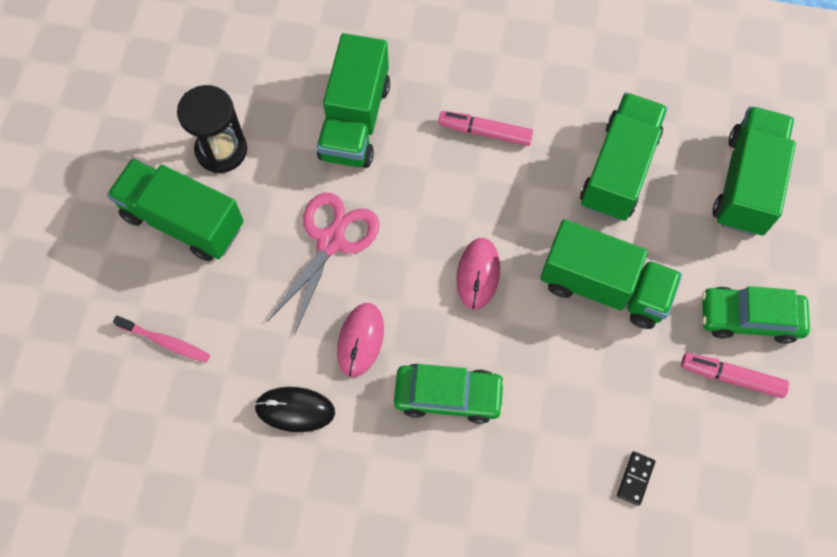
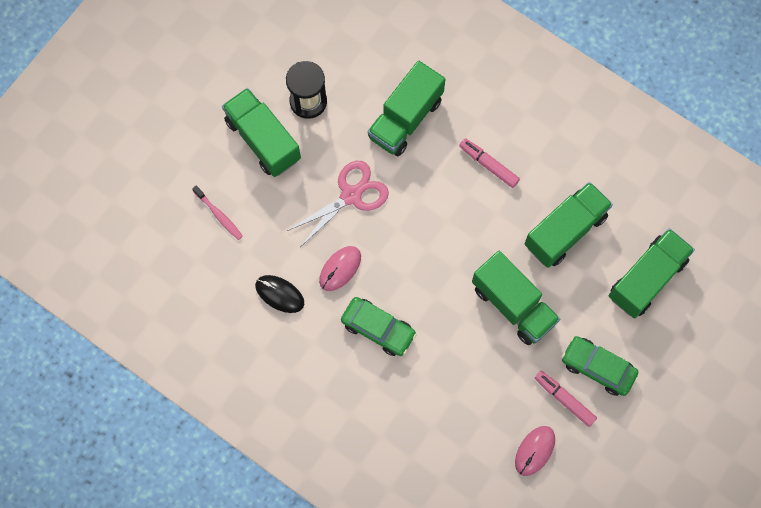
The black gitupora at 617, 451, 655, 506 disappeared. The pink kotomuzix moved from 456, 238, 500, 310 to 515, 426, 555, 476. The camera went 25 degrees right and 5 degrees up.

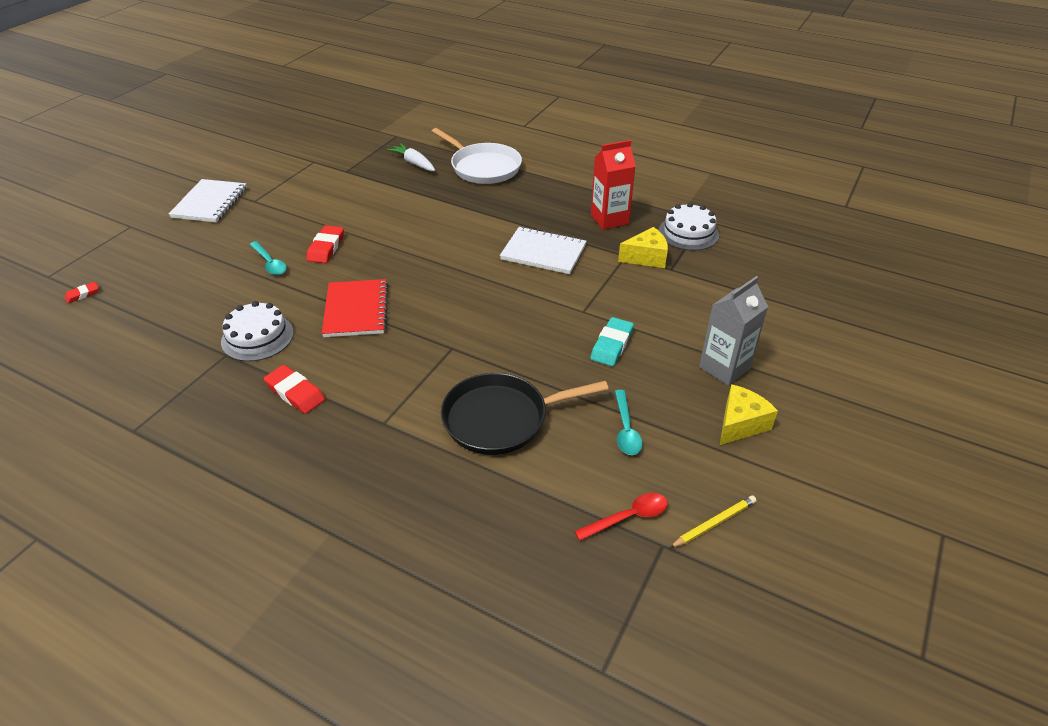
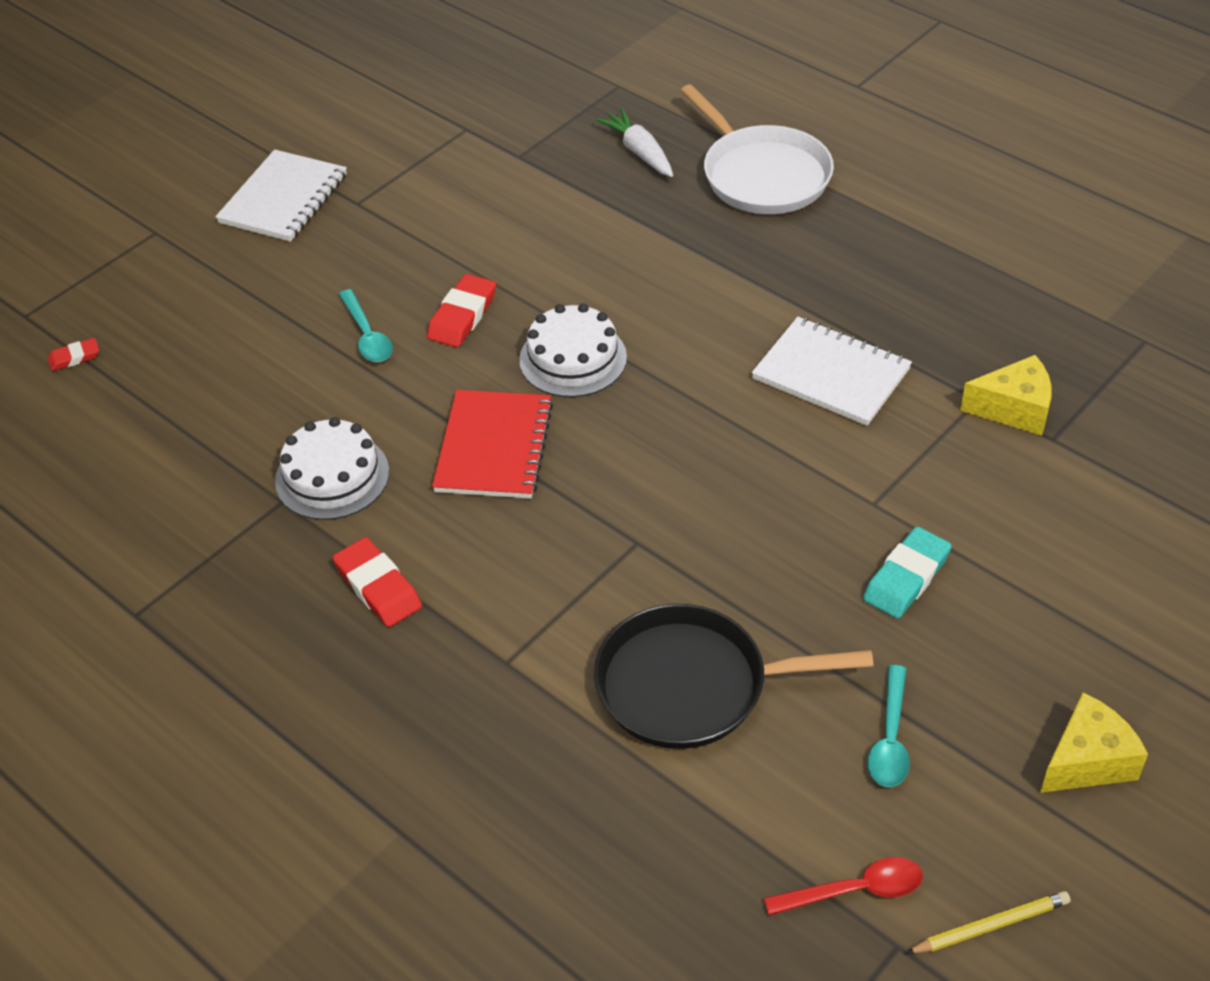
The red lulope at 591, 140, 636, 230 disappeared. The grey lulope at 699, 276, 768, 386 disappeared. The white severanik moved from 659, 203, 719, 251 to 519, 303, 627, 397. The camera went 15 degrees right and 5 degrees up.

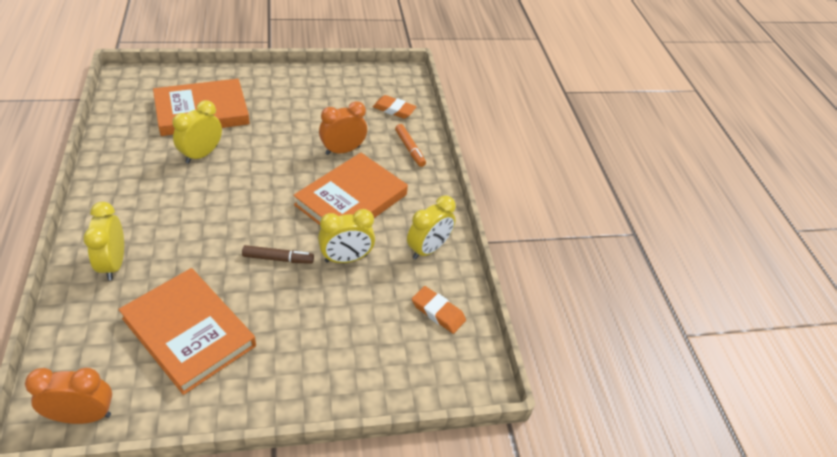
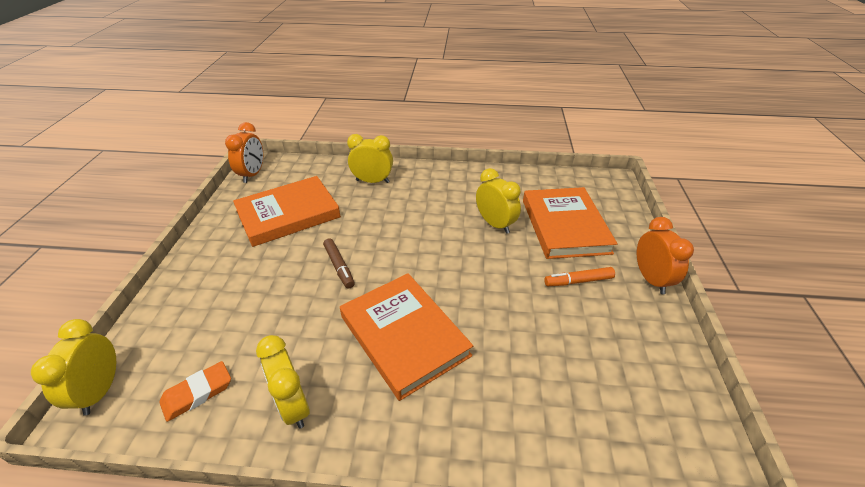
The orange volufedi at 373, 95, 417, 119 disappeared. The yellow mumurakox moved from 318, 209, 375, 263 to 31, 319, 116, 416. The orange mumurakox moved from 319, 101, 367, 155 to 637, 217, 694, 294. The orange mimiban moved from 395, 124, 426, 167 to 544, 267, 615, 286. The brown mimiban at 242, 245, 314, 264 turned 45 degrees counterclockwise. The camera went 110 degrees right and 5 degrees down.

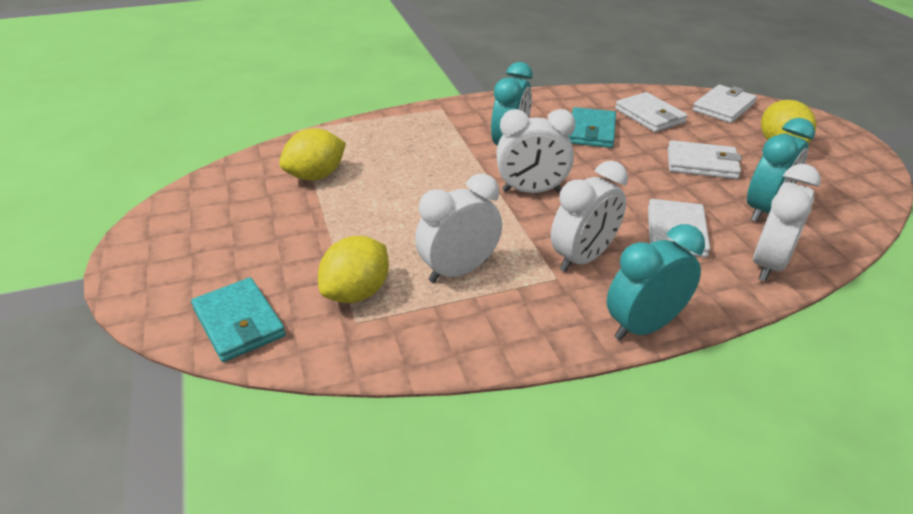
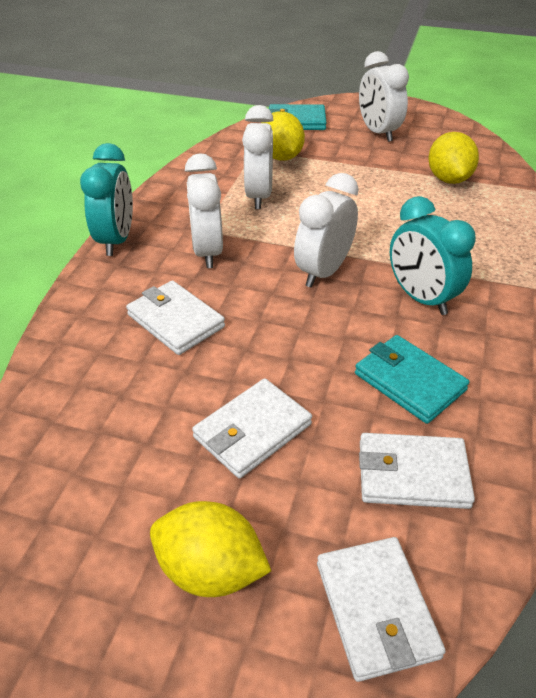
The turquoise mumurakox at 747, 118, 815, 222 disappeared. The white mumurakox moved from 753, 164, 821, 281 to 359, 51, 409, 142. The camera went 125 degrees right and 5 degrees up.

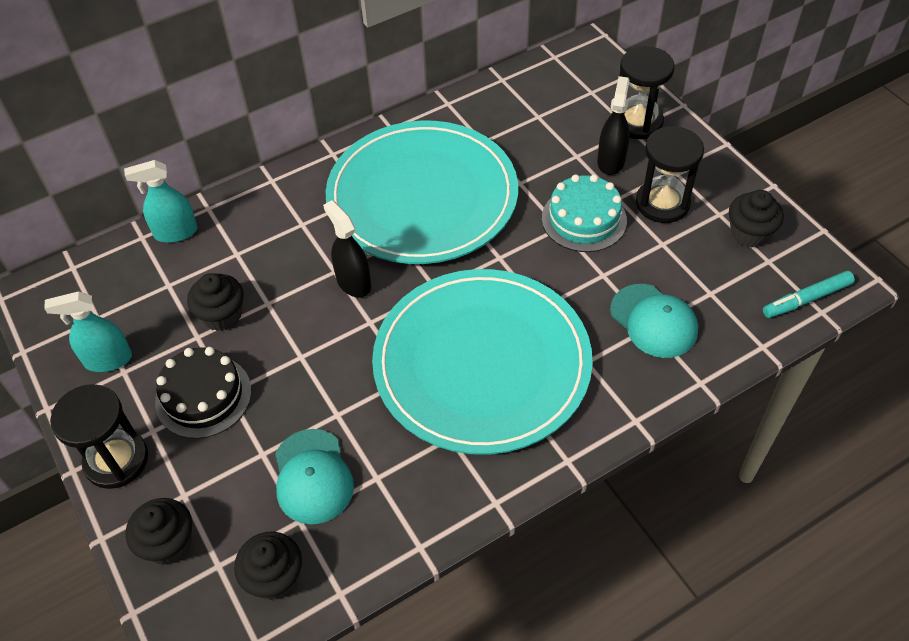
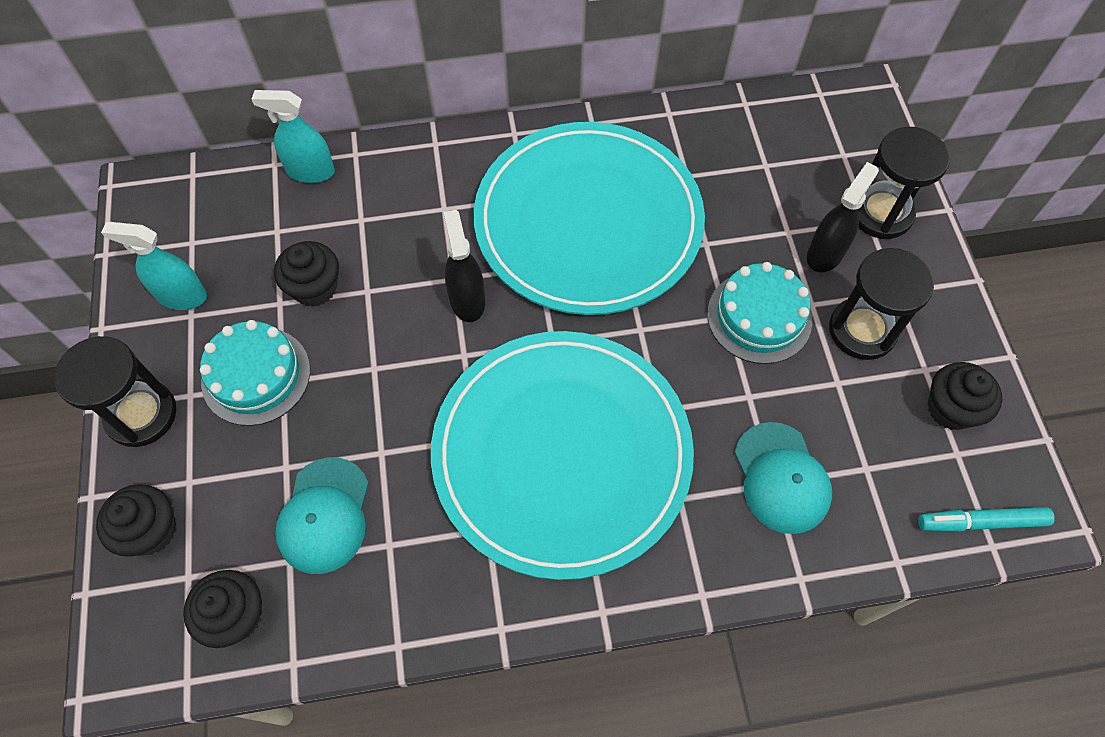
The black severanik at 155, 347, 252, 439 became the turquoise severanik at 200, 320, 310, 426. The camera went 20 degrees right and 10 degrees up.

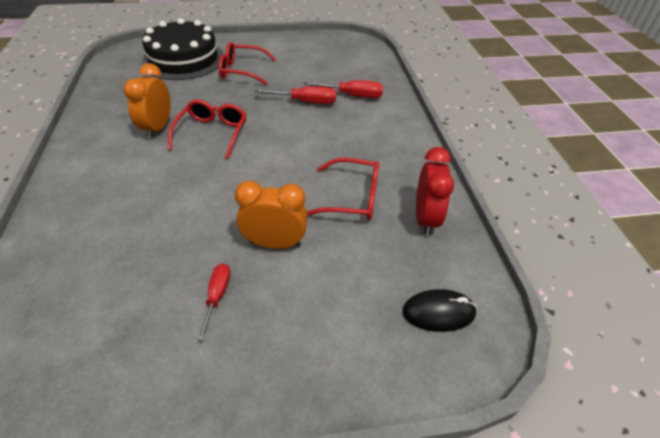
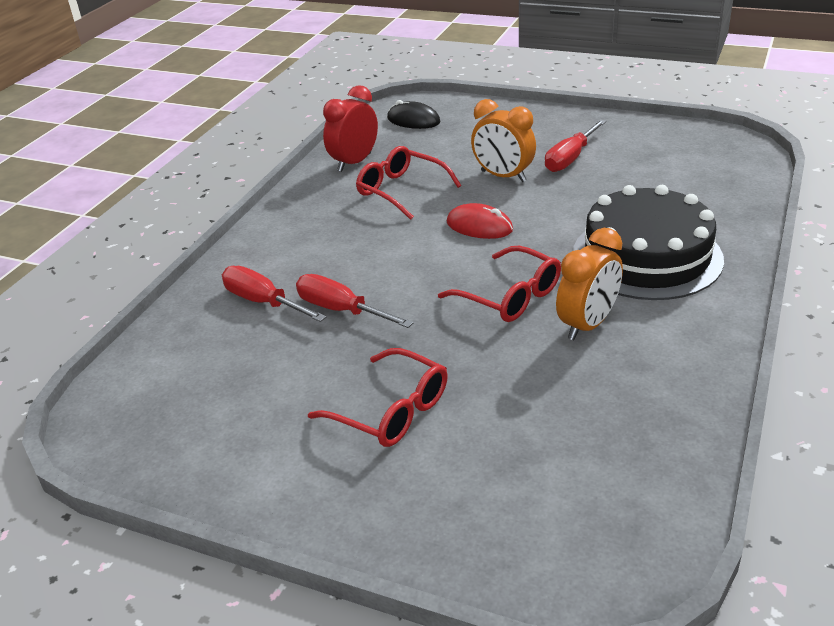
The red kotomuzix at 447, 203, 513, 239 appeared. The black severanik moved from 141, 18, 224, 80 to 573, 185, 724, 300. The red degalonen at 168, 100, 246, 159 turned 90 degrees counterclockwise. The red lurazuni at 197, 263, 231, 340 changed to 1.53 times the size. The camera went 145 degrees left and 10 degrees down.

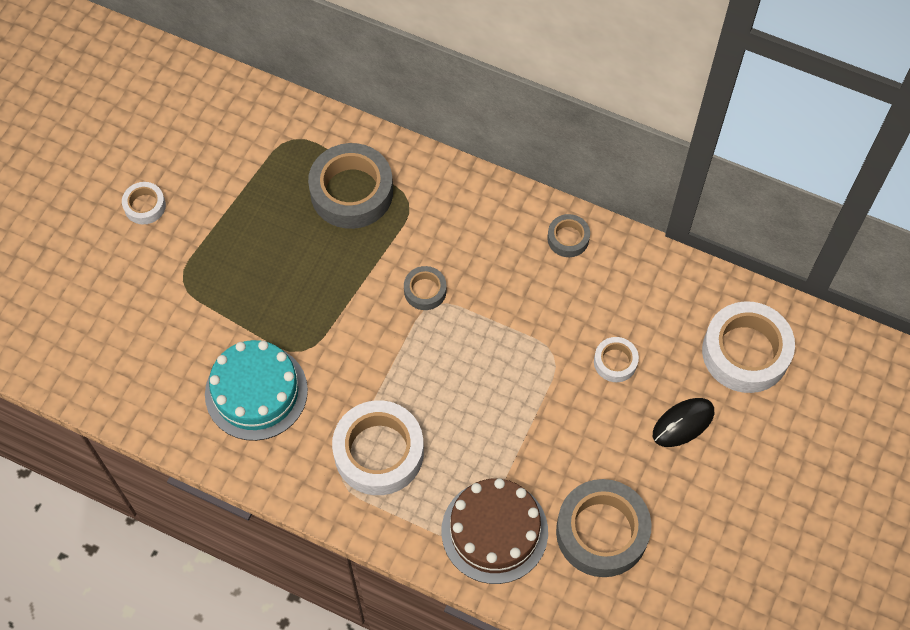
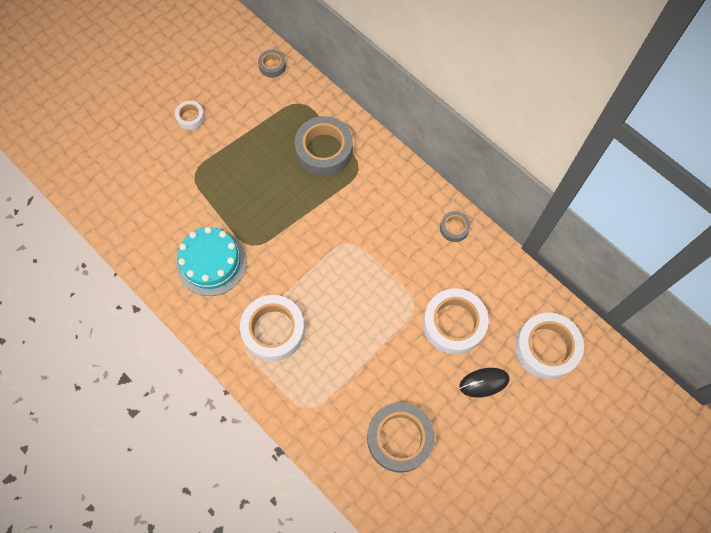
The brown severanik at 441, 478, 548, 584 disappeared. The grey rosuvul moved from 404, 266, 447, 310 to 258, 50, 286, 78. The white rosuvul at 594, 337, 639, 382 changed to 2.01 times the size. The camera went 20 degrees right and 5 degrees up.

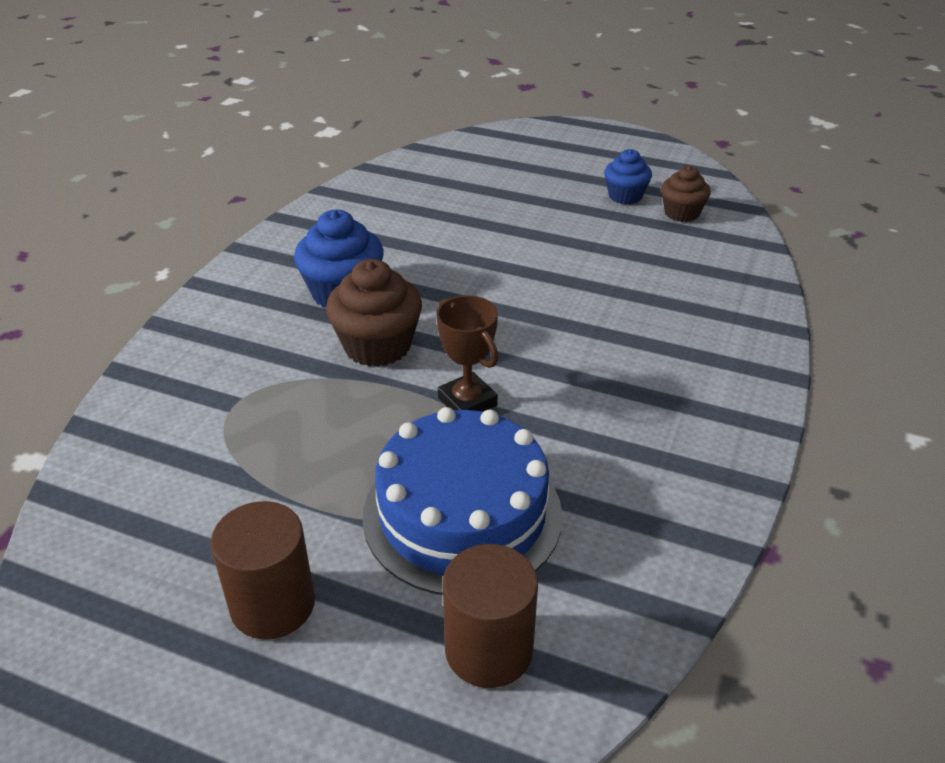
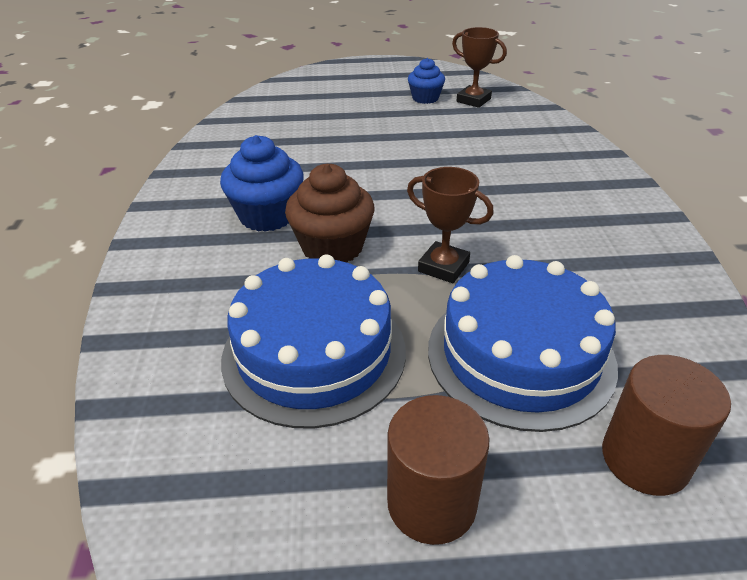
The blue severanik at 221, 254, 406, 428 appeared. The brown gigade at 661, 165, 711, 222 was replaced by the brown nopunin at 452, 27, 507, 108. The camera went 25 degrees left and 0 degrees up.

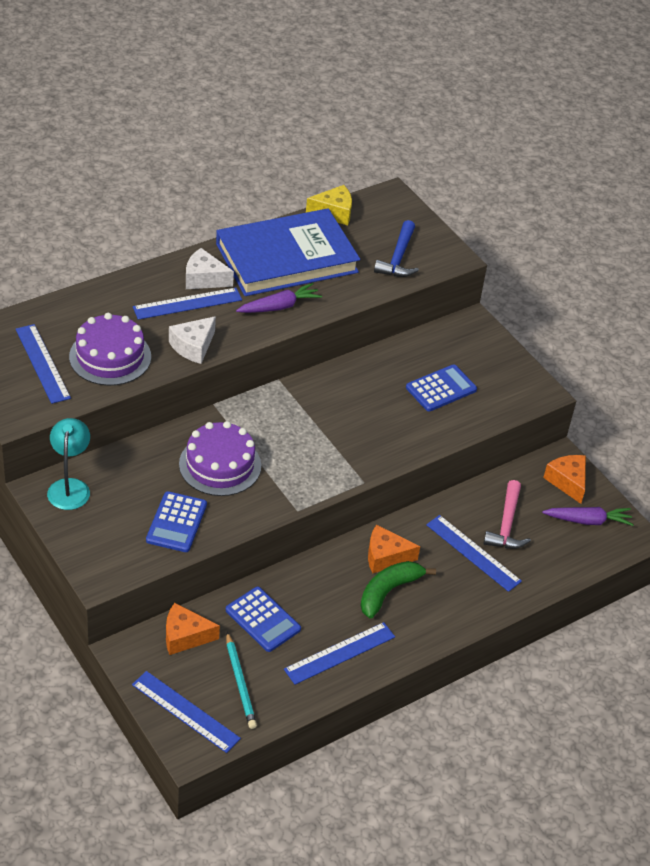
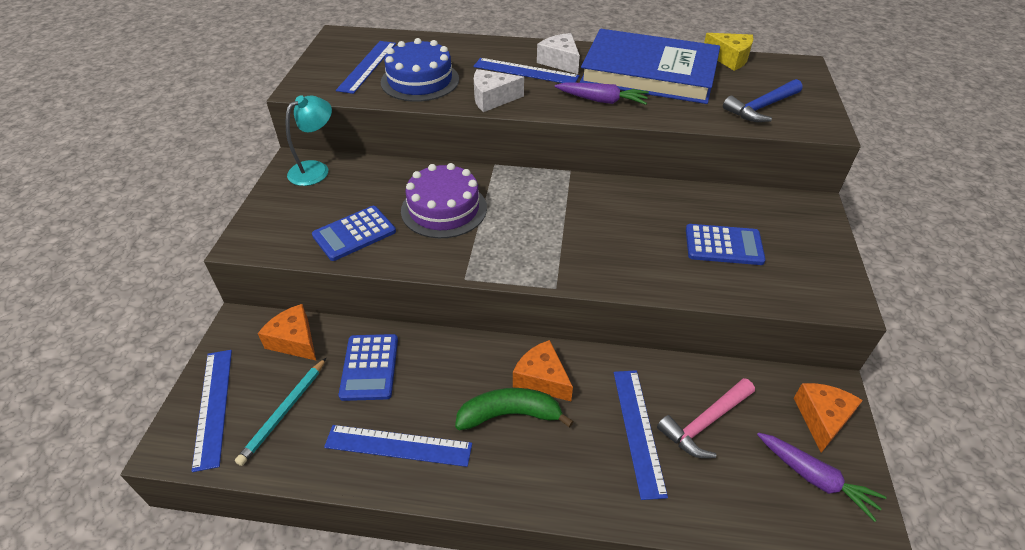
The purple severanik at 69, 313, 151, 386 became the blue severanik at 381, 38, 459, 102. The camera went 45 degrees right and 0 degrees up.

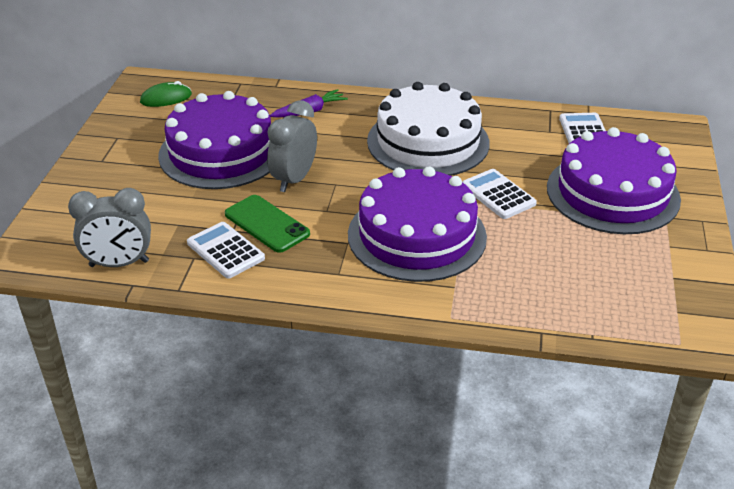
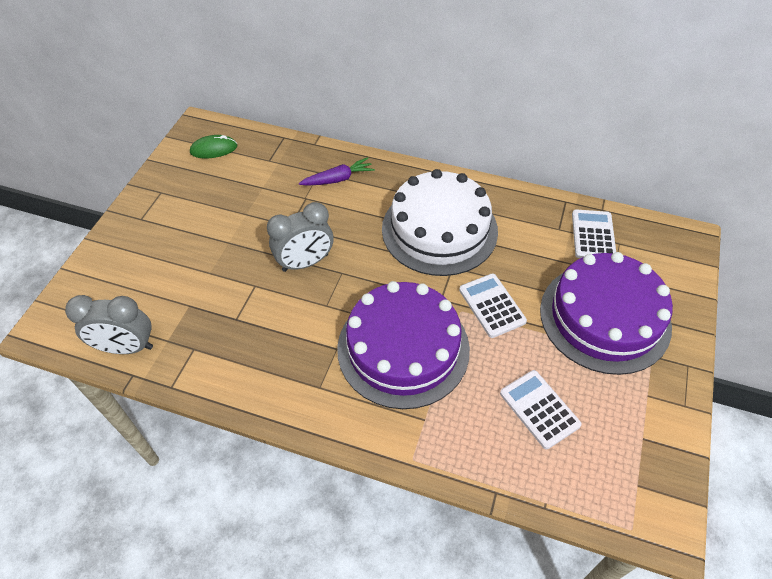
The purple severanik at 158, 91, 271, 189 disappeared. The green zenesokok at 225, 195, 310, 253 disappeared. The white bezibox moved from 187, 222, 265, 279 to 500, 370, 582, 449. The grey mumurakox at 267, 100, 317, 192 turned 150 degrees counterclockwise. The camera went 10 degrees right and 15 degrees up.

